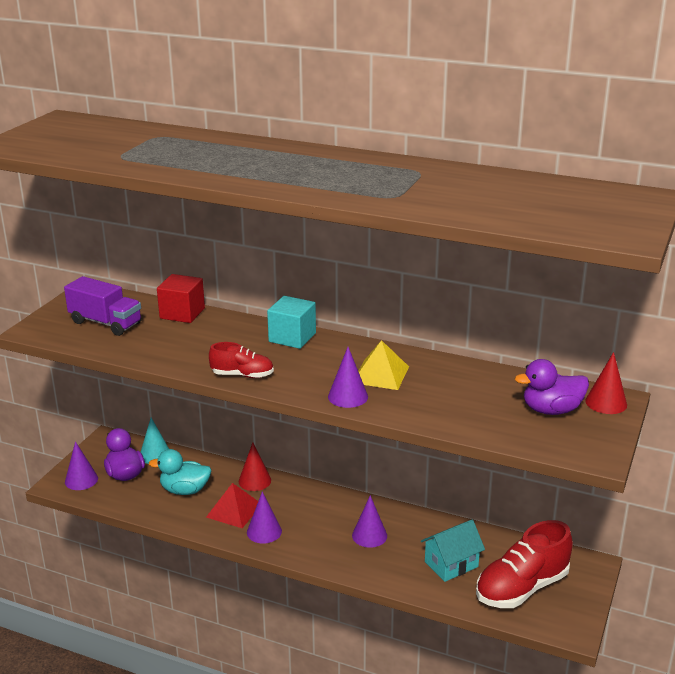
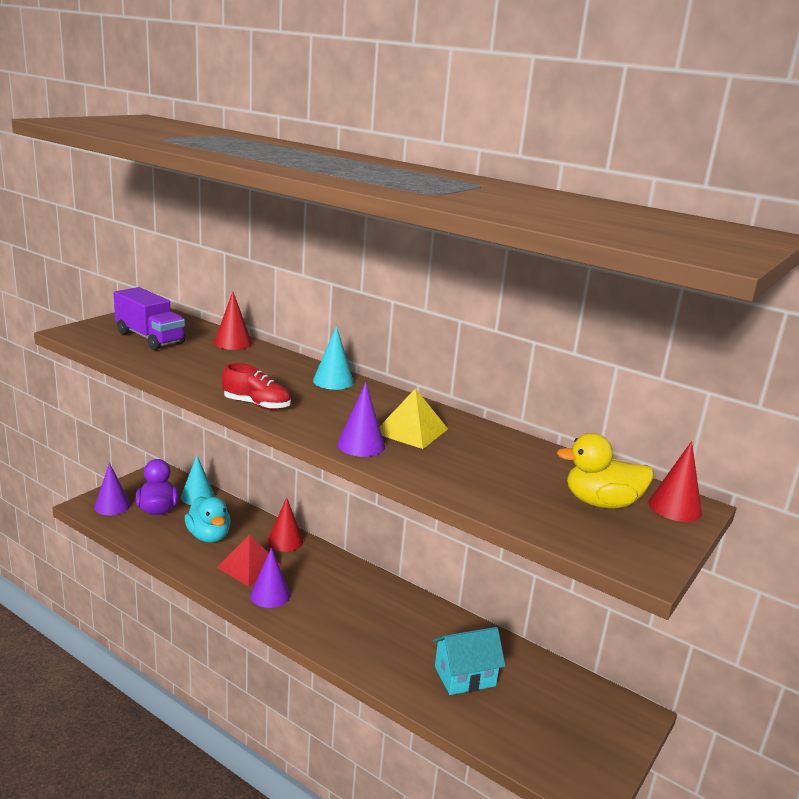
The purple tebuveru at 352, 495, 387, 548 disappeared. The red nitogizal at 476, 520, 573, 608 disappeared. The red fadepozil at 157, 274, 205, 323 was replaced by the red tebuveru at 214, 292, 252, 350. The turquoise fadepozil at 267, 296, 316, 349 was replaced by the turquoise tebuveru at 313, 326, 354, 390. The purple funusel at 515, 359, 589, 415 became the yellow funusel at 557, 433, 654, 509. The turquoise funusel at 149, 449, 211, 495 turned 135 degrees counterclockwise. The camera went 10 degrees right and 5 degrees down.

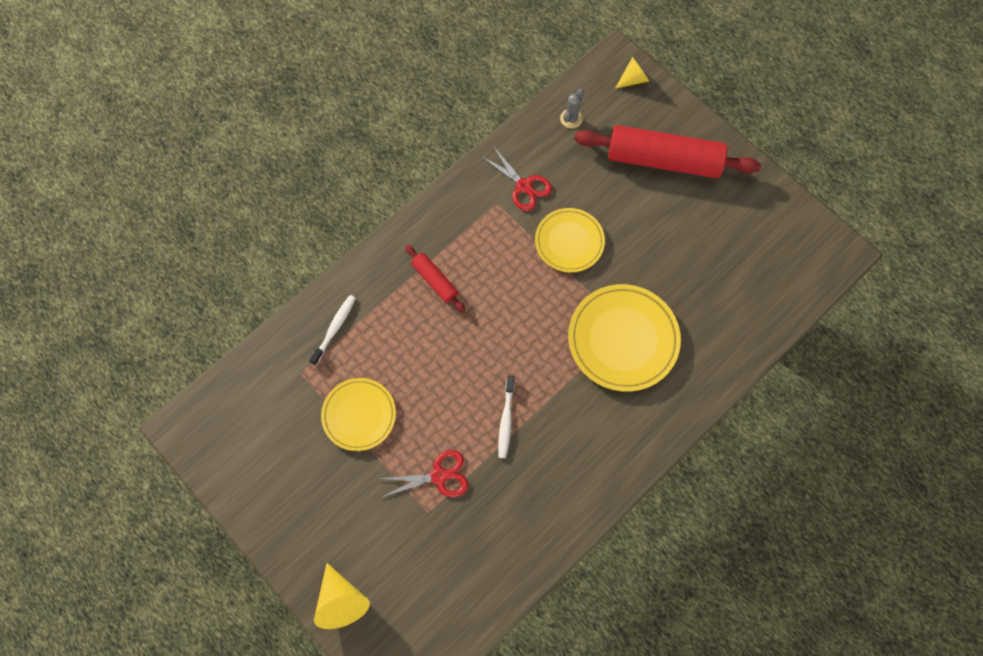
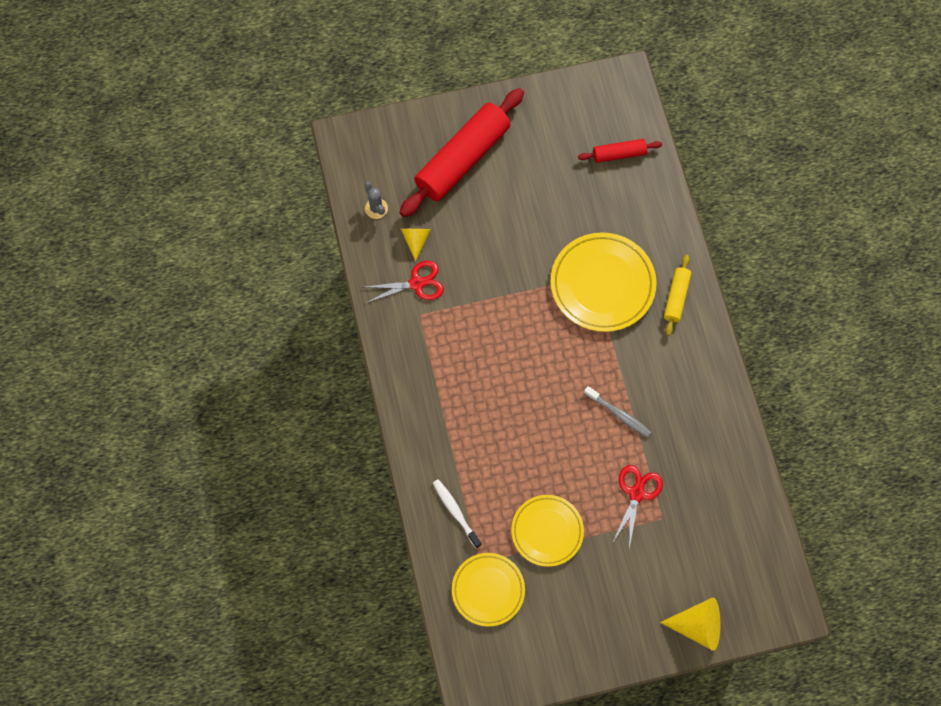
The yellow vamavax at 664, 254, 691, 336 appeared. The red vamavax moved from 405, 244, 465, 312 to 578, 139, 662, 163. The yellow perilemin moved from 535, 208, 605, 272 to 452, 553, 525, 627. The yellow tebuveru moved from 615, 57, 649, 89 to 401, 229, 431, 261. The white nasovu at 498, 375, 514, 458 became the grey nasovu at 584, 386, 651, 437. The camera went 60 degrees left and 0 degrees up.

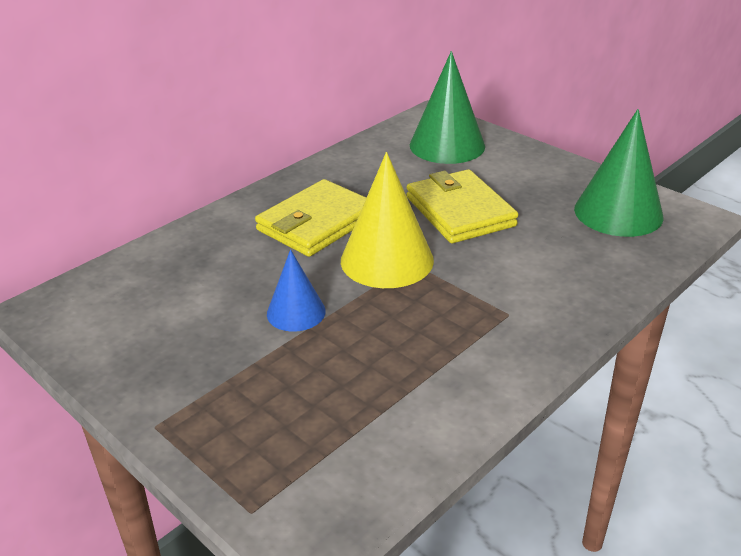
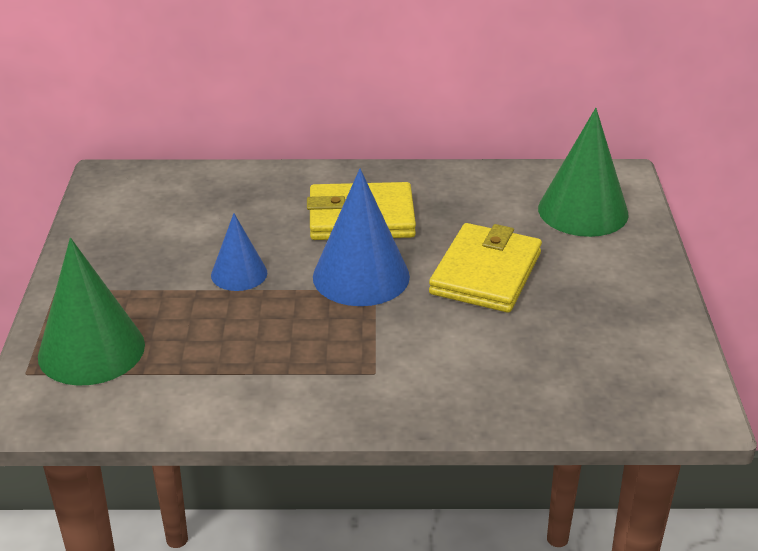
The green tebuveru moved from 574, 109, 663, 237 to 38, 238, 145, 386. The yellow tebuveru at 341, 152, 434, 288 became the blue tebuveru at 313, 169, 410, 306. The camera went 45 degrees right and 0 degrees up.

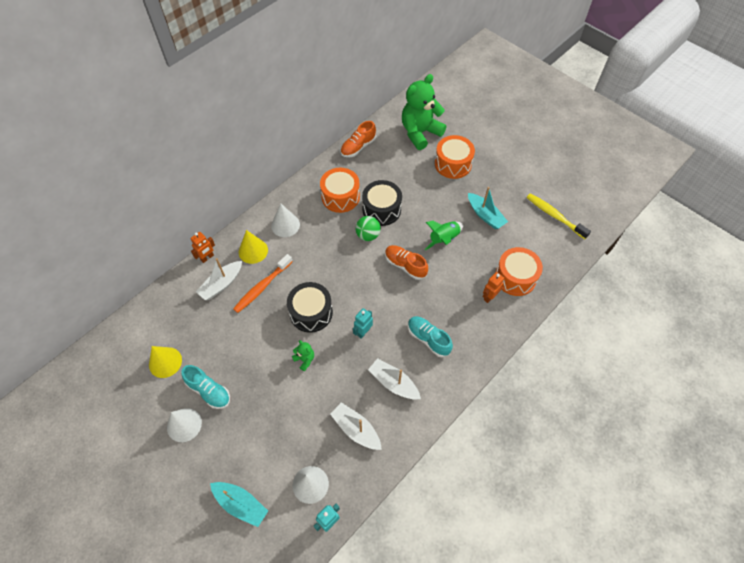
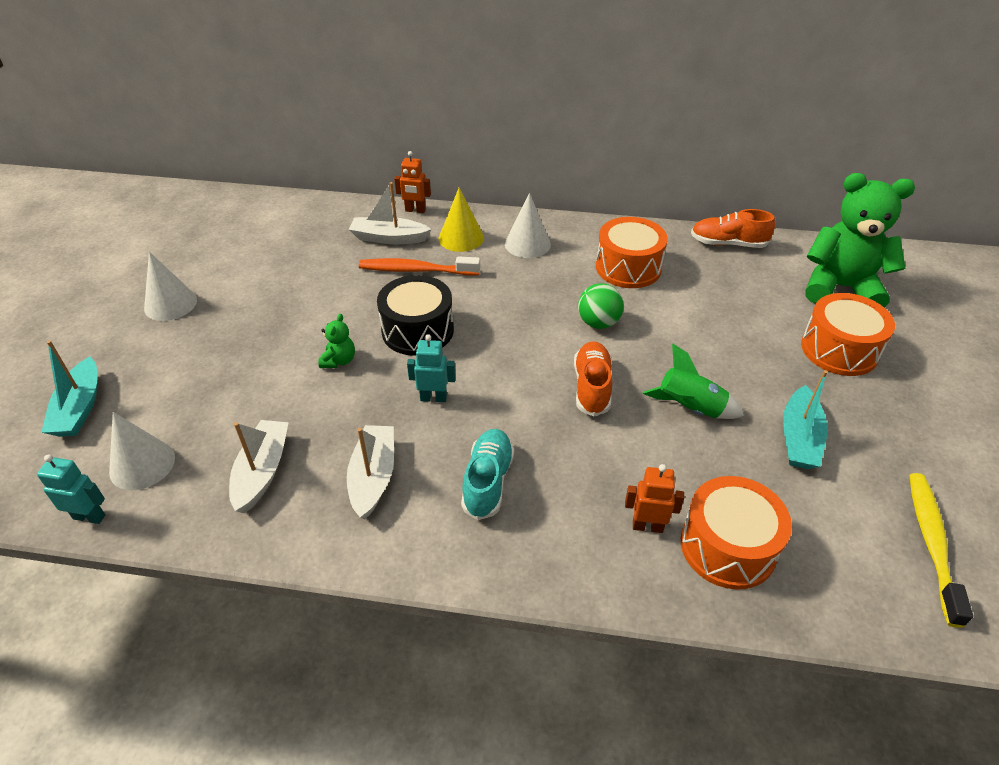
The yellow tebuveru at 149, 346, 182, 378 disappeared. The turquoise nitogizal at 181, 365, 230, 409 disappeared. The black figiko at 362, 180, 402, 226 disappeared. The camera went 55 degrees right and 15 degrees down.

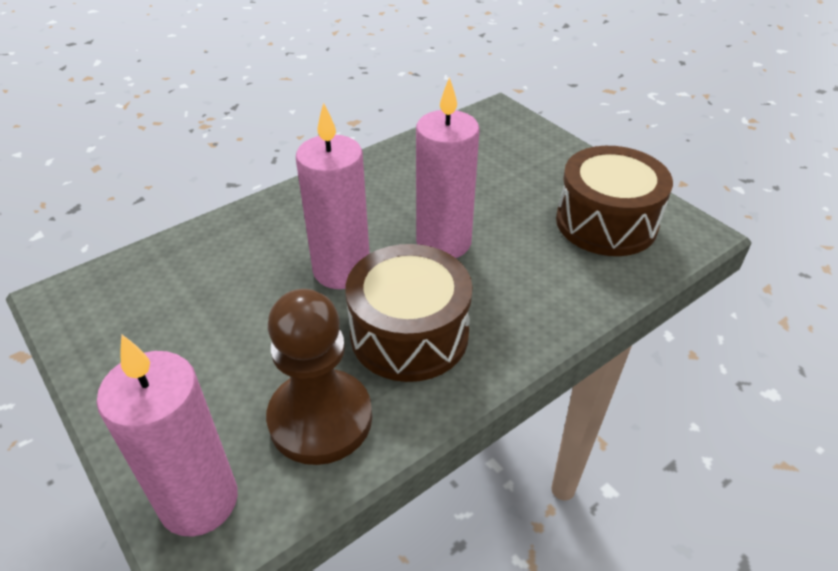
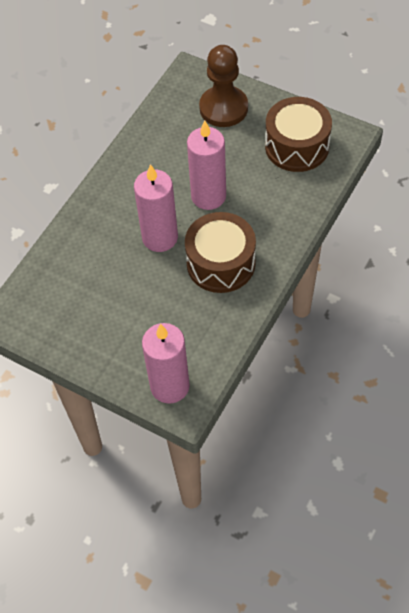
The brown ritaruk moved from 266, 289, 372, 465 to 199, 45, 248, 127. The camera went 20 degrees left and 15 degrees up.

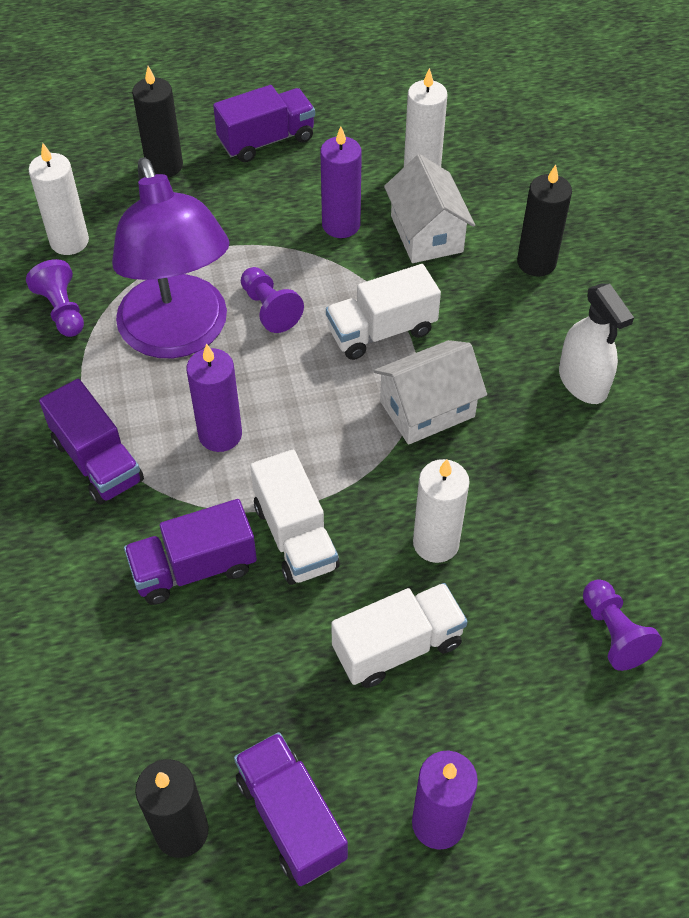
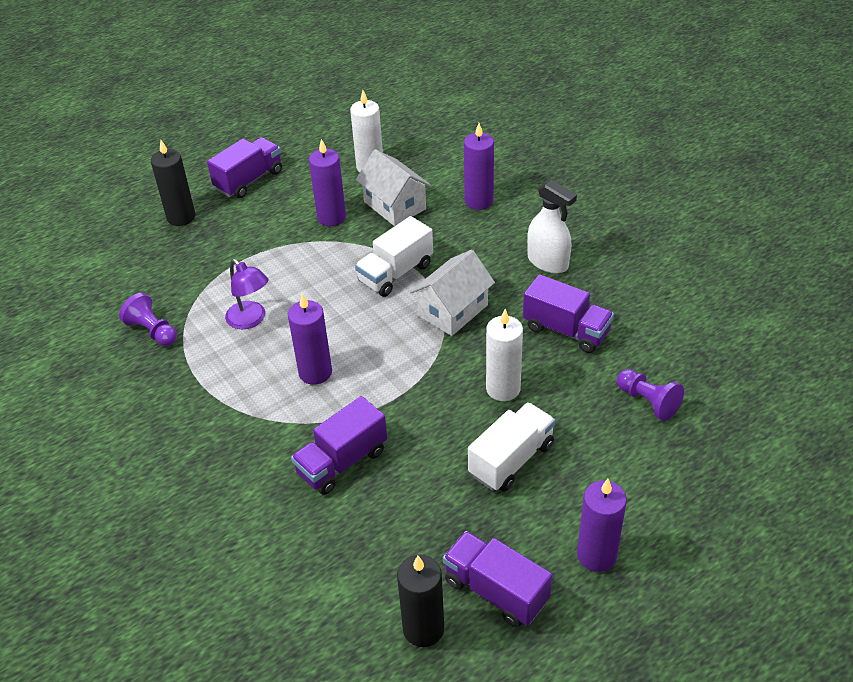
The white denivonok at 28, 143, 89, 255 disappeared. The purple ritaruk at 241, 267, 304, 333 disappeared. The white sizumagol at 250, 450, 340, 585 disappeared. The purple sizumagol moved from 39, 379, 144, 505 to 523, 274, 614, 353. The black denivonok at 517, 165, 572, 276 became the purple denivonok at 464, 123, 494, 210. The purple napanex at 112, 157, 229, 358 changed to 0.47 times the size. The camera went 20 degrees left and 10 degrees down.

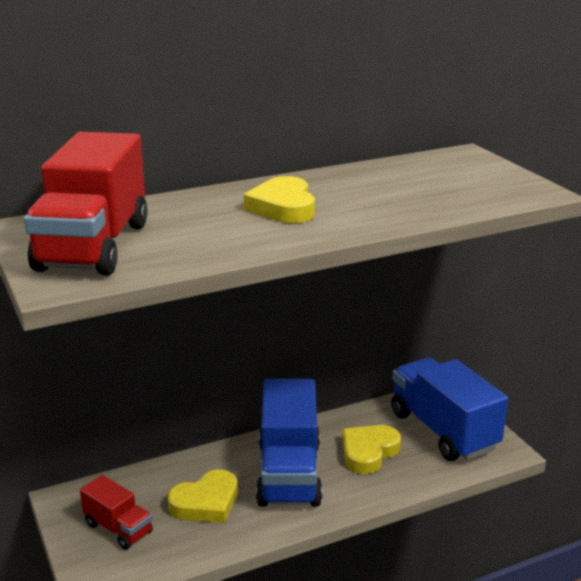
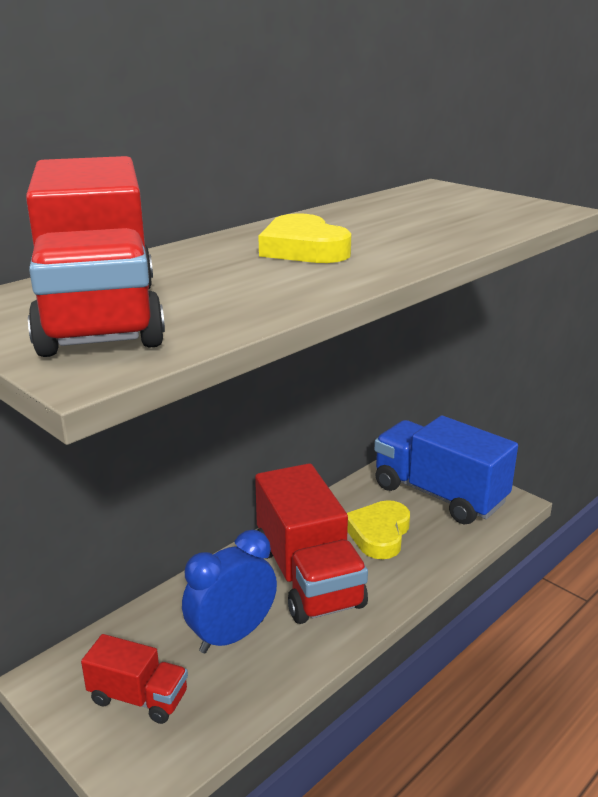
The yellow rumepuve at 168, 470, 238, 523 was replaced by the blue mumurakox at 182, 530, 277, 653. The blue sizumagol at 256, 379, 322, 507 became the red sizumagol at 255, 463, 368, 624. The camera went 20 degrees left and 0 degrees up.

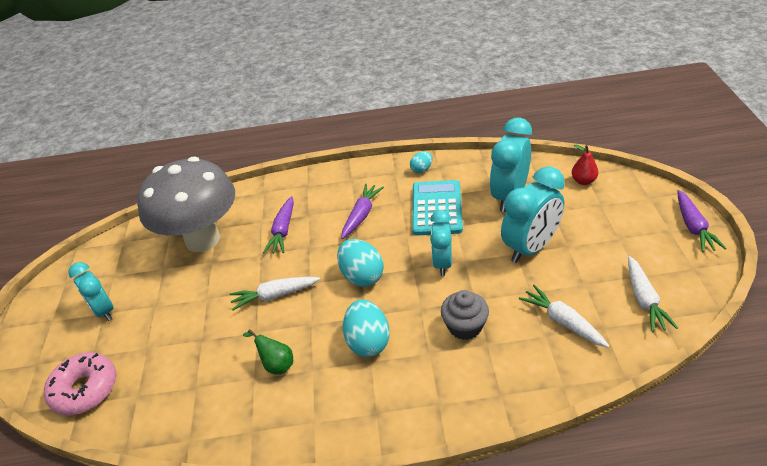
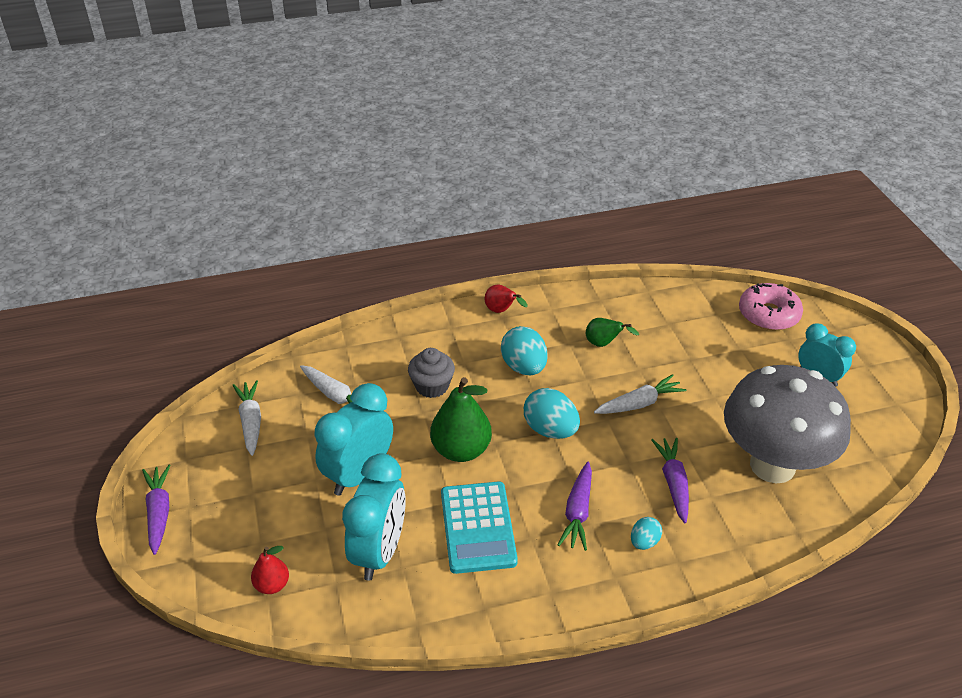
The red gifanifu at 485, 285, 528, 313 appeared. The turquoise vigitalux moved from 410, 151, 432, 173 to 631, 517, 662, 550. The turquoise mumurakox at 430, 210, 452, 276 was replaced by the green gifanifu at 430, 377, 492, 462. The camera went 165 degrees right and 0 degrees up.

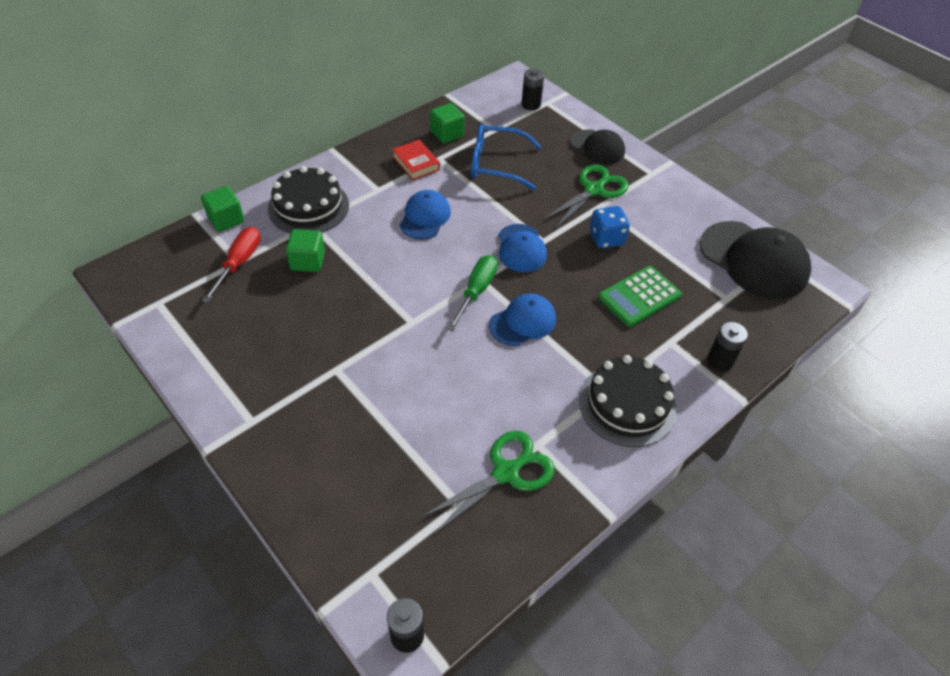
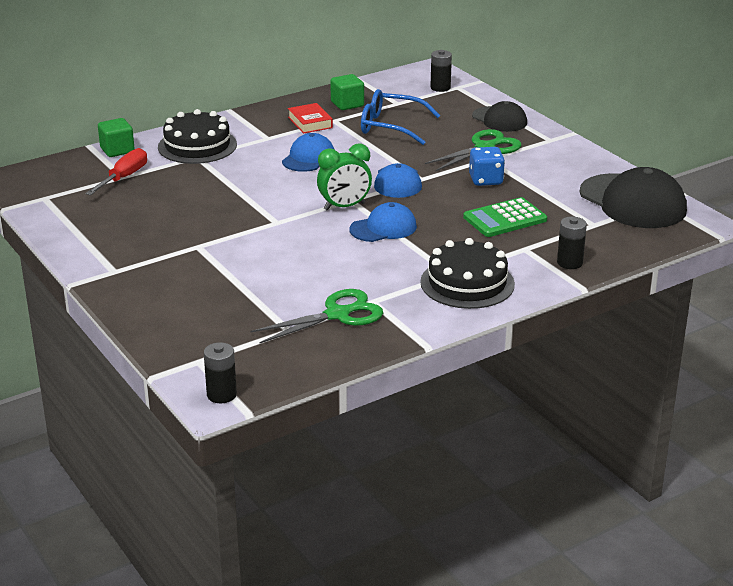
The green fadepozil at 286, 229, 325, 272 disappeared. The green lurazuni at 447, 255, 498, 332 was replaced by the green mumurakox at 317, 144, 372, 211. The camera went 10 degrees right and 20 degrees down.

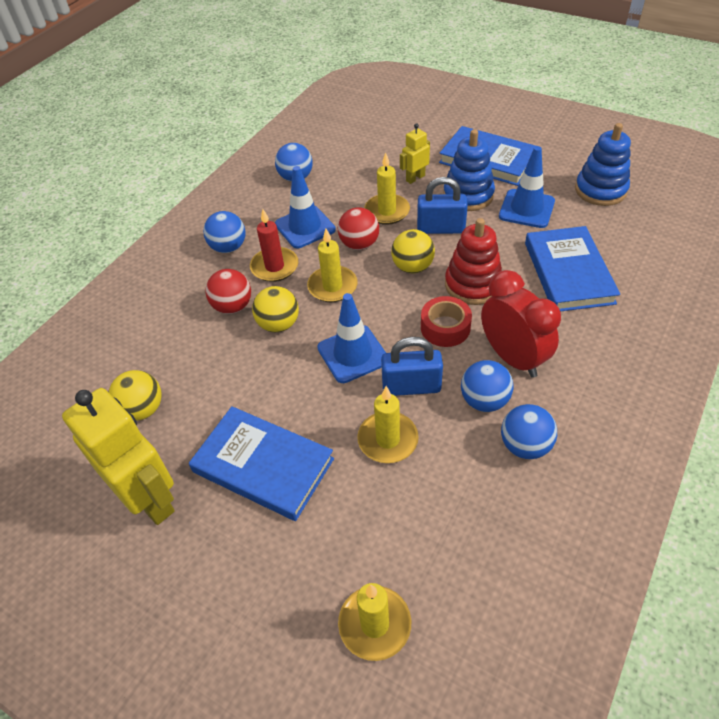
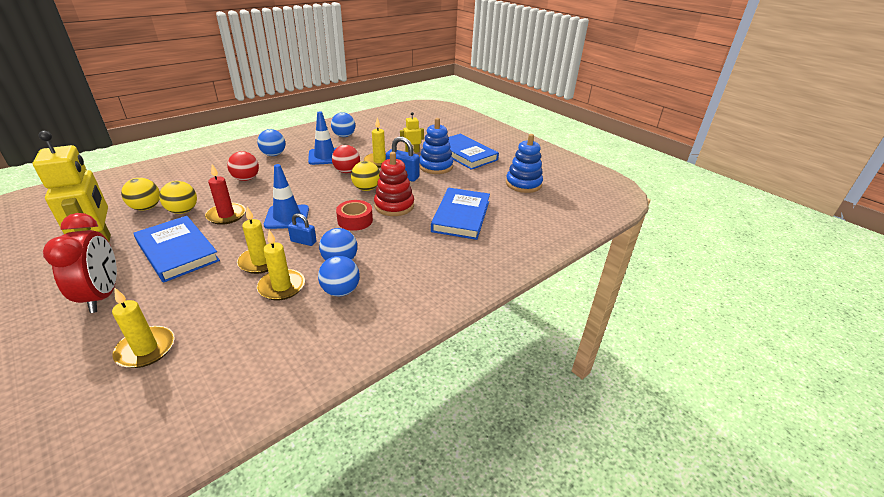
The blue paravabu at 499, 146, 555, 228 disappeared. The red denivonok moved from 250, 209, 298, 282 to 205, 164, 246, 225. The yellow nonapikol moved from 252, 286, 299, 332 to 159, 181, 197, 214. The yellow denivonok moved from 307, 229, 357, 302 to 257, 230, 305, 300. The red mumurakox moved from 481, 270, 561, 378 to 43, 213, 117, 313. The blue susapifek at 381, 337, 443, 396 changed to 0.62 times the size. The camera went 15 degrees right and 15 degrees down.

